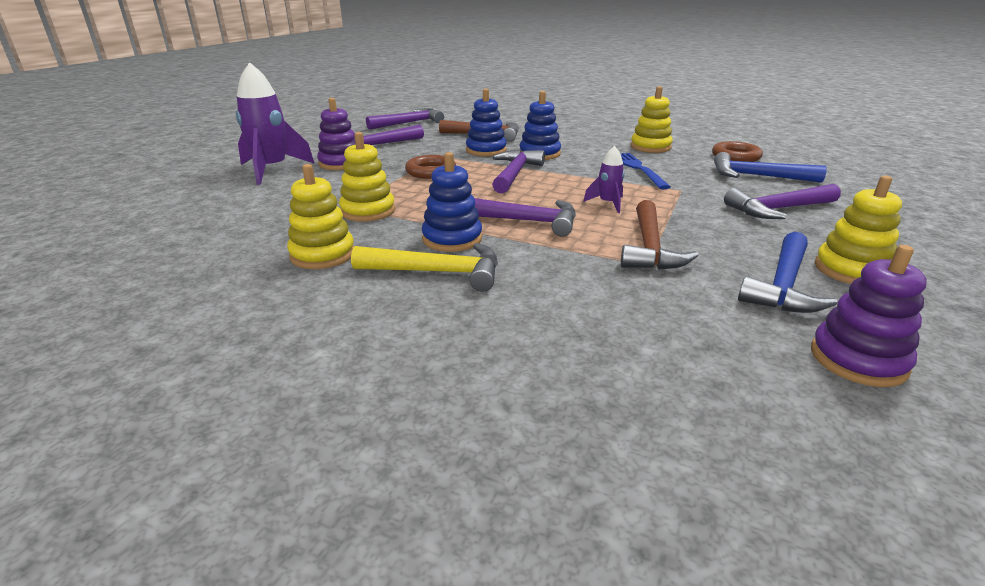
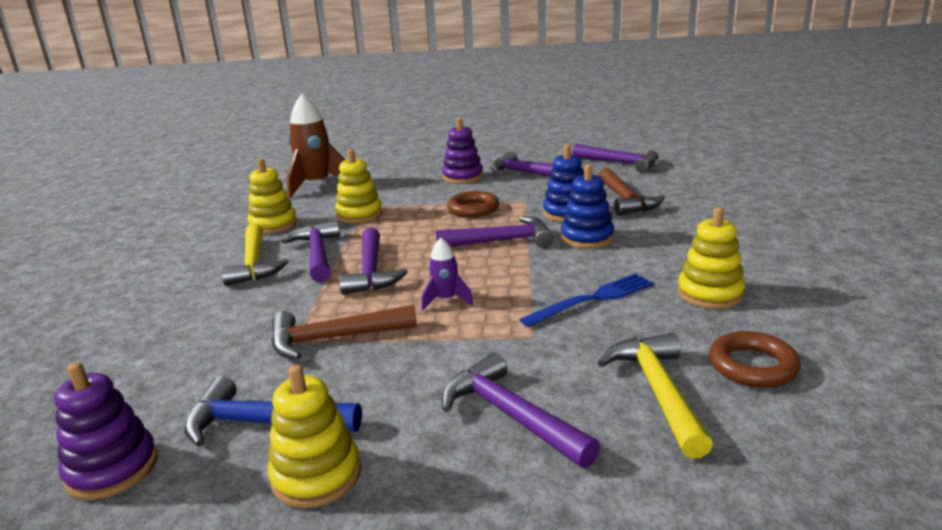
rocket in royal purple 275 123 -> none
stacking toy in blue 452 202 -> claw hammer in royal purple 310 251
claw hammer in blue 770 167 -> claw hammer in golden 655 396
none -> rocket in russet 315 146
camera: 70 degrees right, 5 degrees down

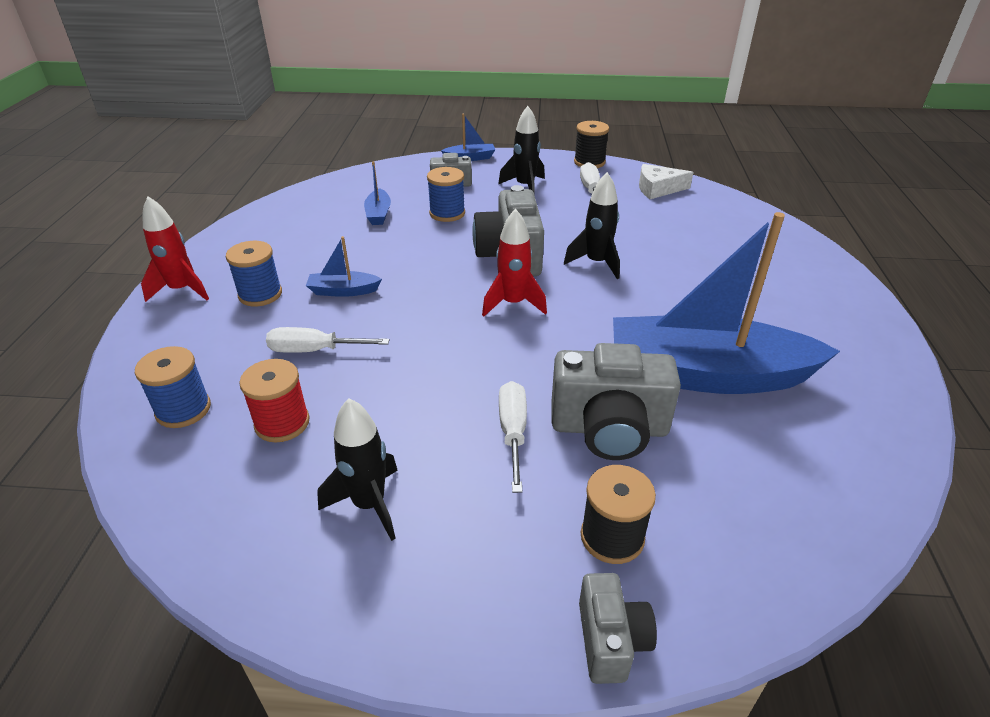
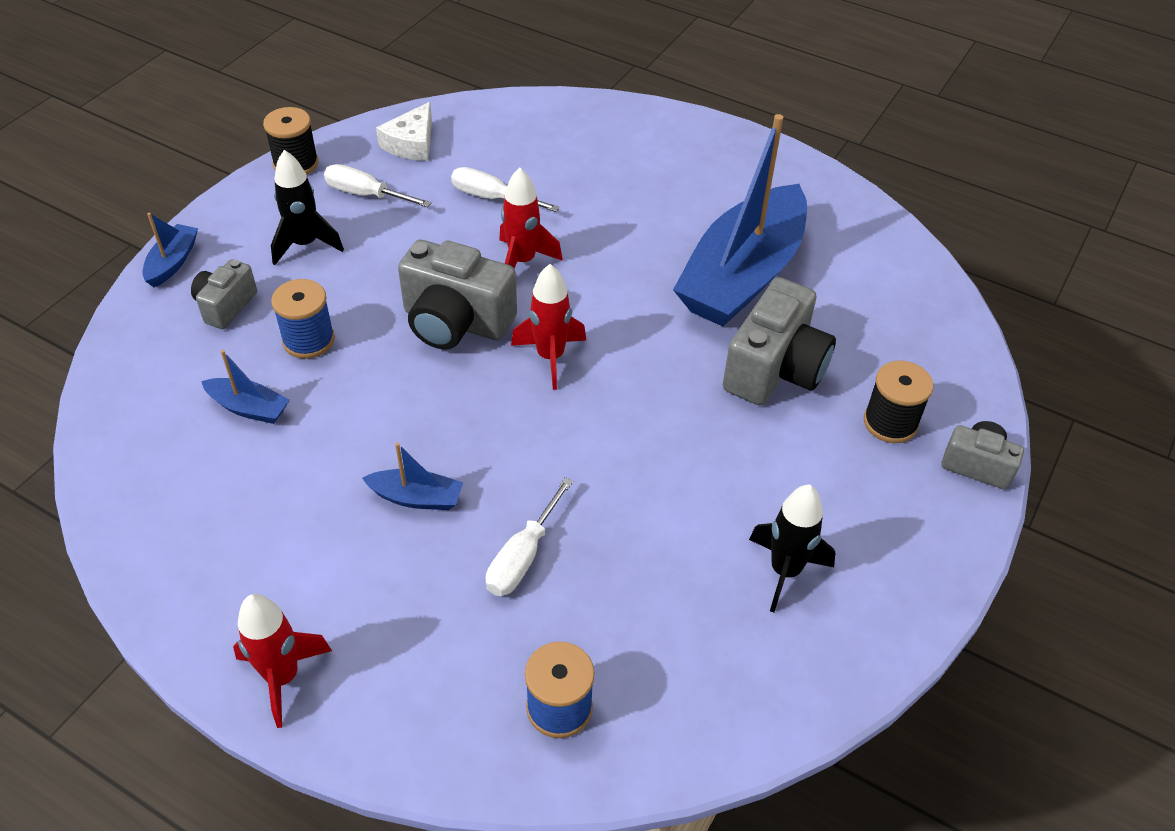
spool in blue 254 274 -> none
spool in red 274 401 -> none
toy boat in blue 344 266 -> toy boat in blue 412 476, 105 degrees counterclockwise
hand screwdriver in pure white 513 437 -> hand screwdriver in pure white 505 189, relocated
rocket in black 592 225 -> rocket in red 531 218
camera: 65 degrees left, 10 degrees up

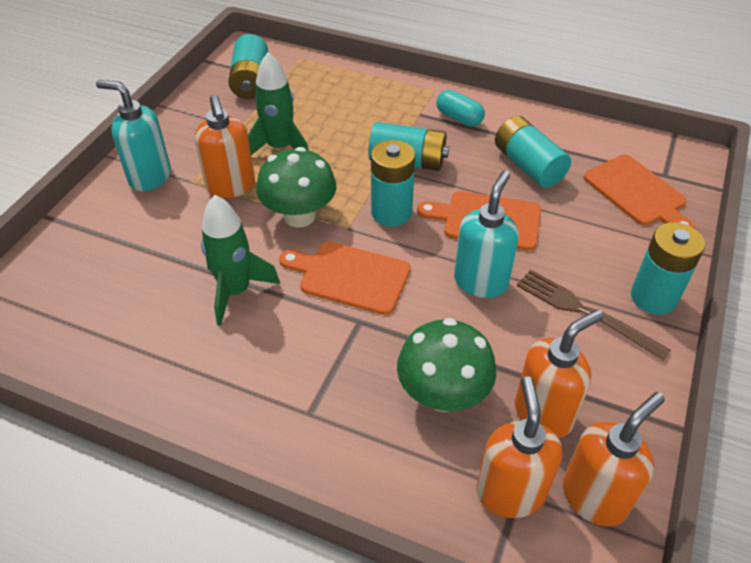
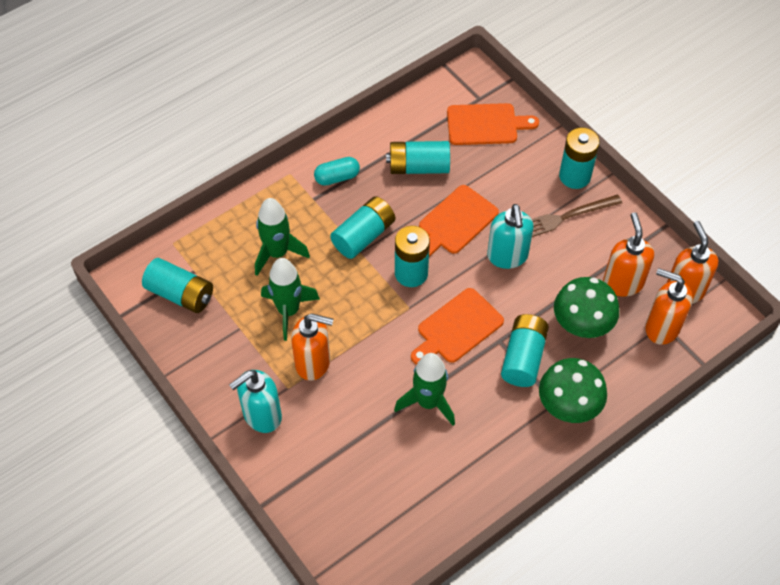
mushroom in green 296 187 -> mushroom in green 573 390, relocated
soap dispenser in teal 486 234 -> soap dispenser in teal 510 236, 150 degrees counterclockwise
none -> rocket in green 282 237
none -> AA battery in teal 525 350
camera: 60 degrees left, 10 degrees up

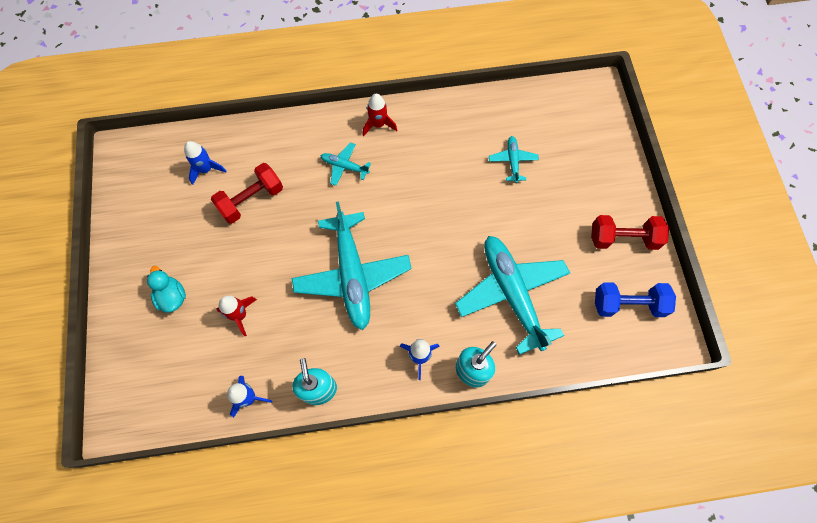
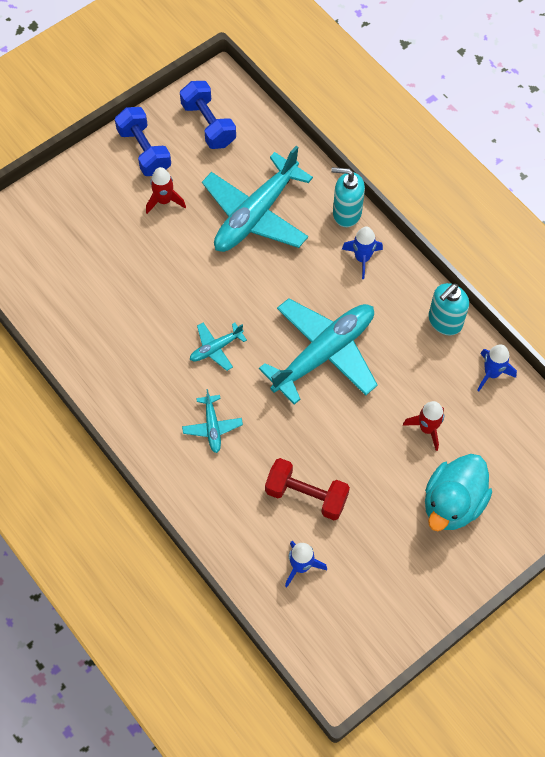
rubber duck in teal 166 289 -> rubber duck in teal 458 492, x1.70
rocket in red 379 115 -> rocket in red 166 190, relocated
aeroplane in teal 514 159 -> aeroplane in teal 218 347, relocated
free weight in red 630 232 -> free weight in blue 143 141
camera: 120 degrees left, 5 degrees down

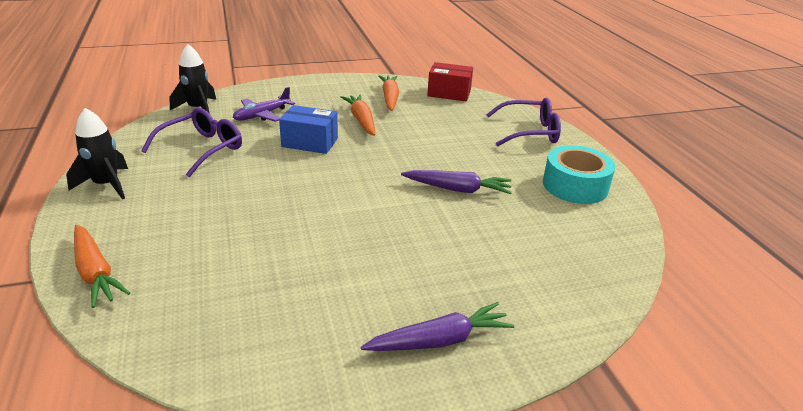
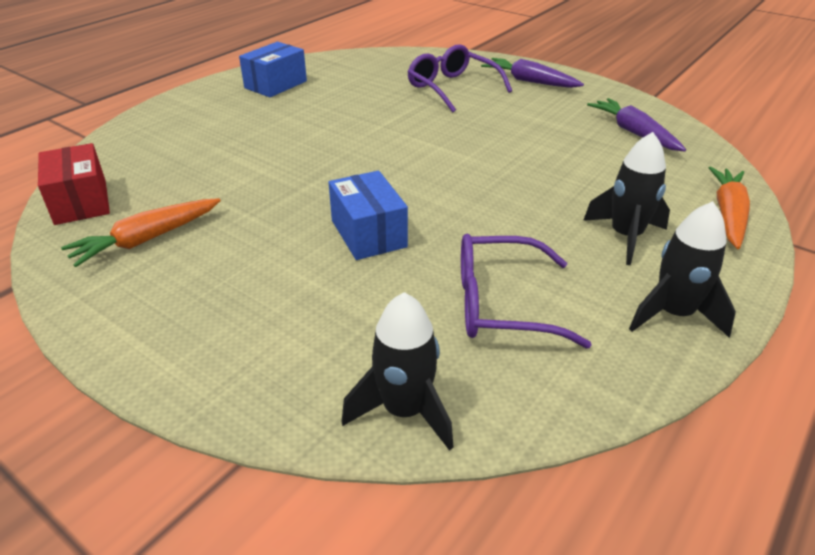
aeroplane in royal purple 264 104 -> none
root vegetable in bright orange 358 115 -> none
root vegetable in royal purple 456 182 -> root vegetable in royal purple 636 124, relocated
spectacles in royal purple 523 122 -> spectacles in royal purple 460 78, relocated
sticky tape in teal 579 174 -> package in blue 273 69
none -> rocket in black 626 198
camera: 125 degrees left, 5 degrees up

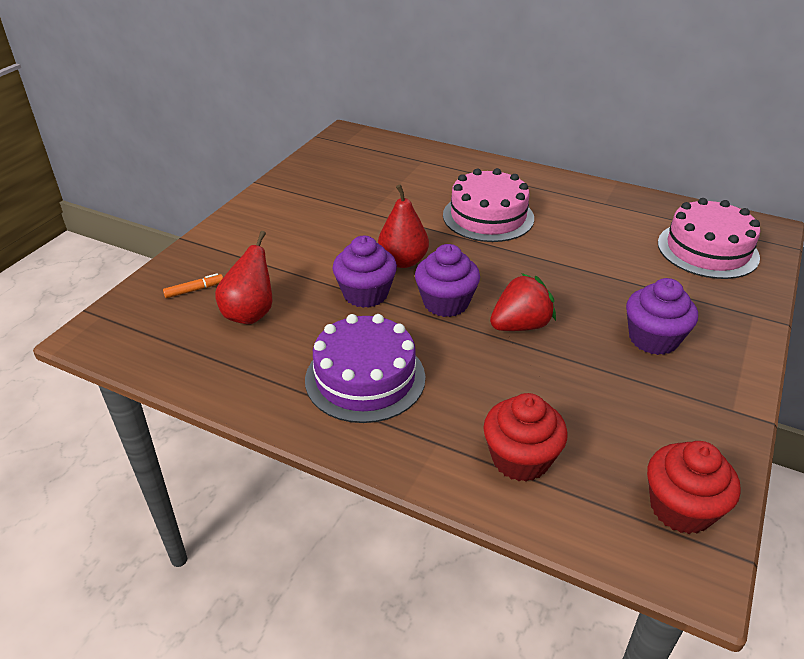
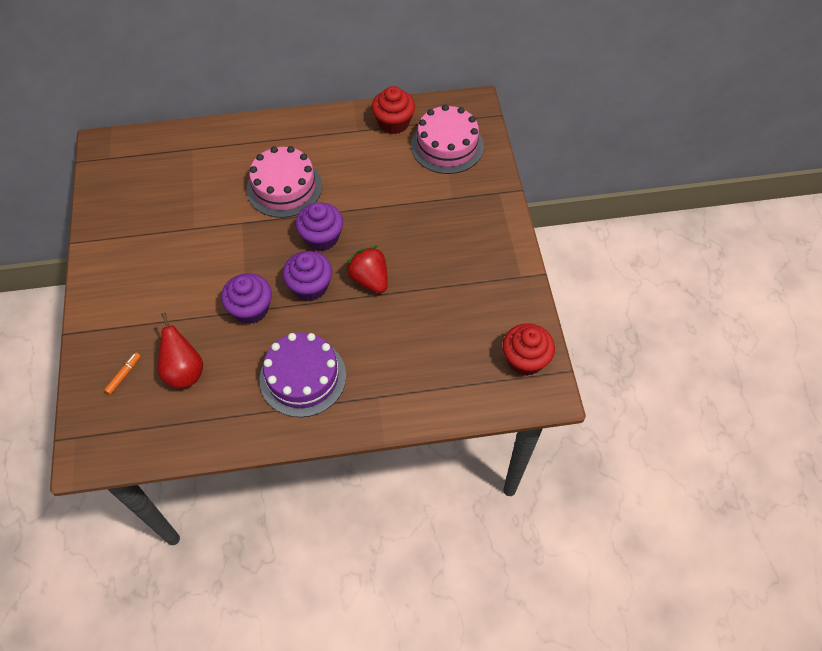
toy pear in red 403 226 -> none
fairy cake in red 525 437 -> fairy cake in red 393 110, relocated
strawberry in red 523 302 -> strawberry in red 366 269, 60 degrees counterclockwise
fairy cake in royal purple 662 316 -> fairy cake in royal purple 319 226, relocated
camera: 35 degrees left, 20 degrees up

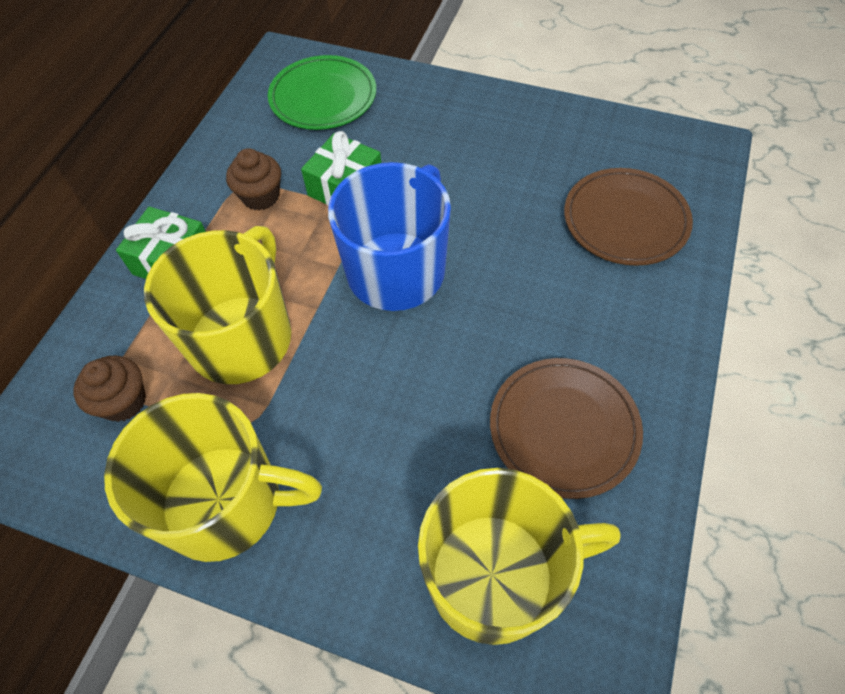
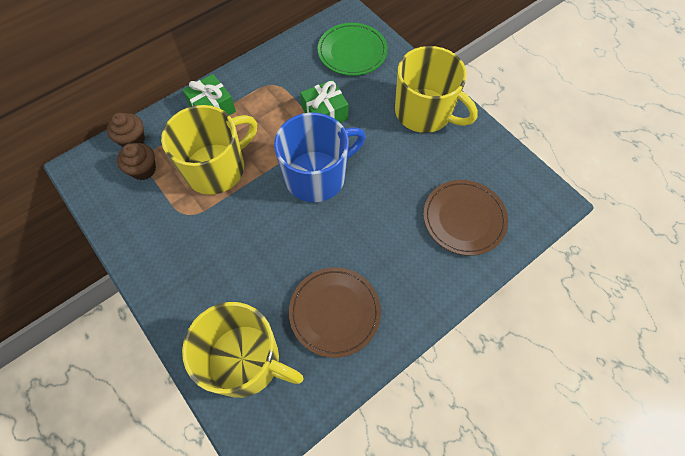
mug in golden 213 477 -> mug in golden 436 89, relocated
fairy cake in russet 253 179 -> fairy cake in russet 126 130, relocated
camera: 30 degrees right, 5 degrees up

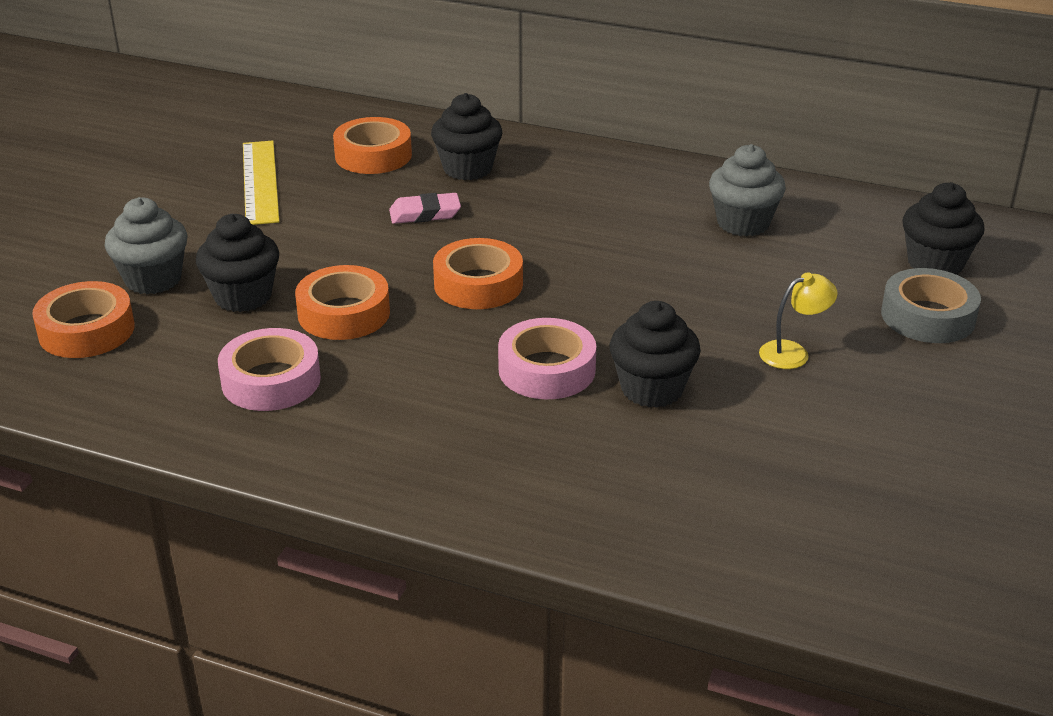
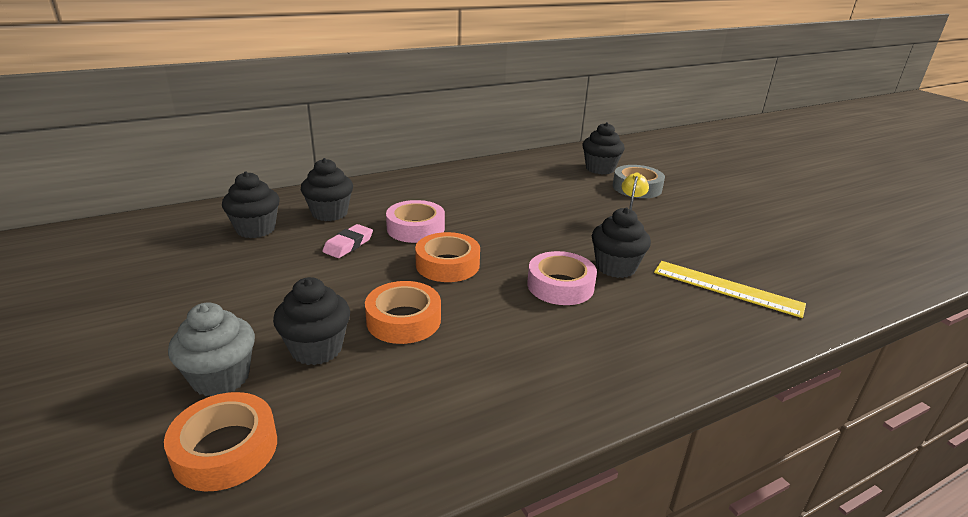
sticky tape in pink 269 369 -> sticky tape in pink 415 221, relocated
measuring stick in golden 261 182 -> measuring stick in golden 730 289, relocated
sticky tape in bright orange 372 145 -> fairy cake in black 250 205
fairy cake in grey 747 190 -> none
camera: 50 degrees left, 5 degrees down

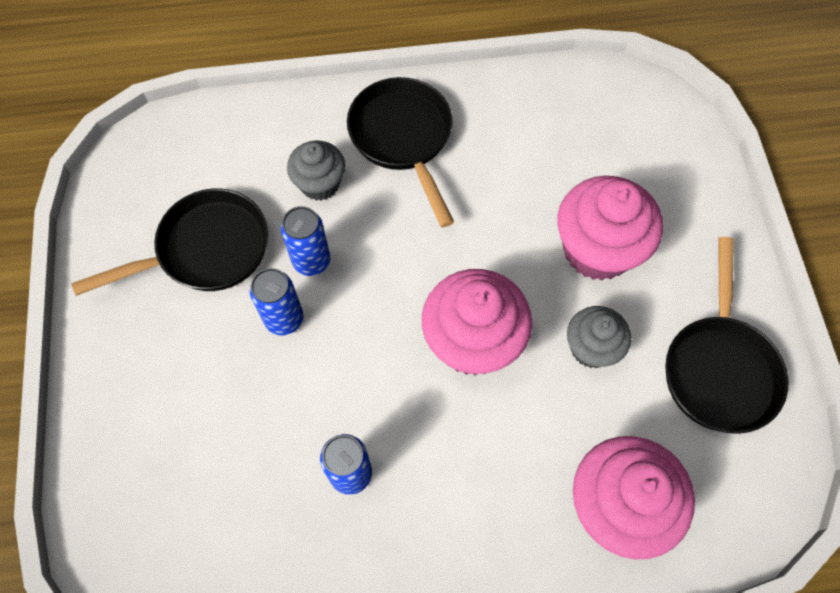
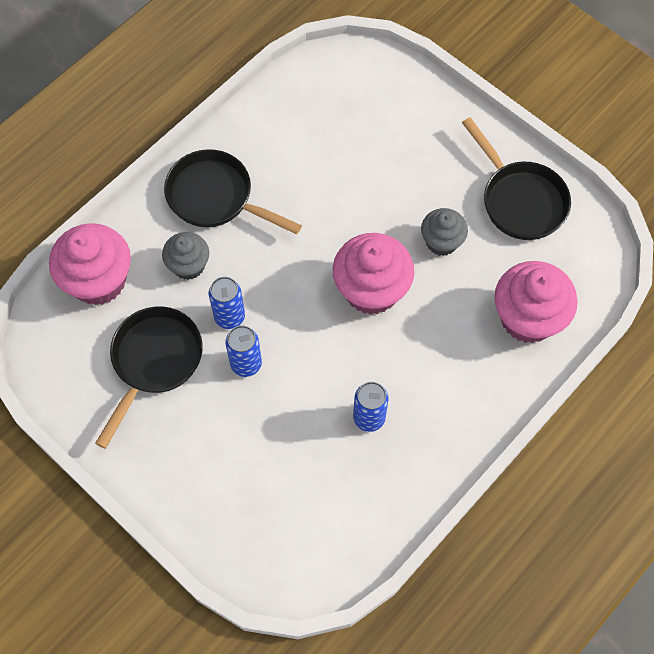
fairy cake in pink 610 228 -> fairy cake in pink 90 264, relocated
camera: 40 degrees left, 0 degrees up

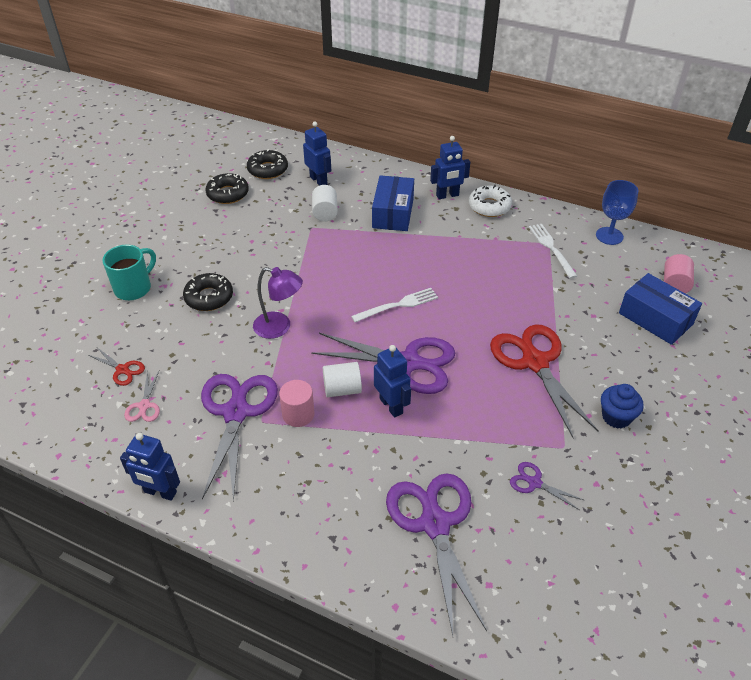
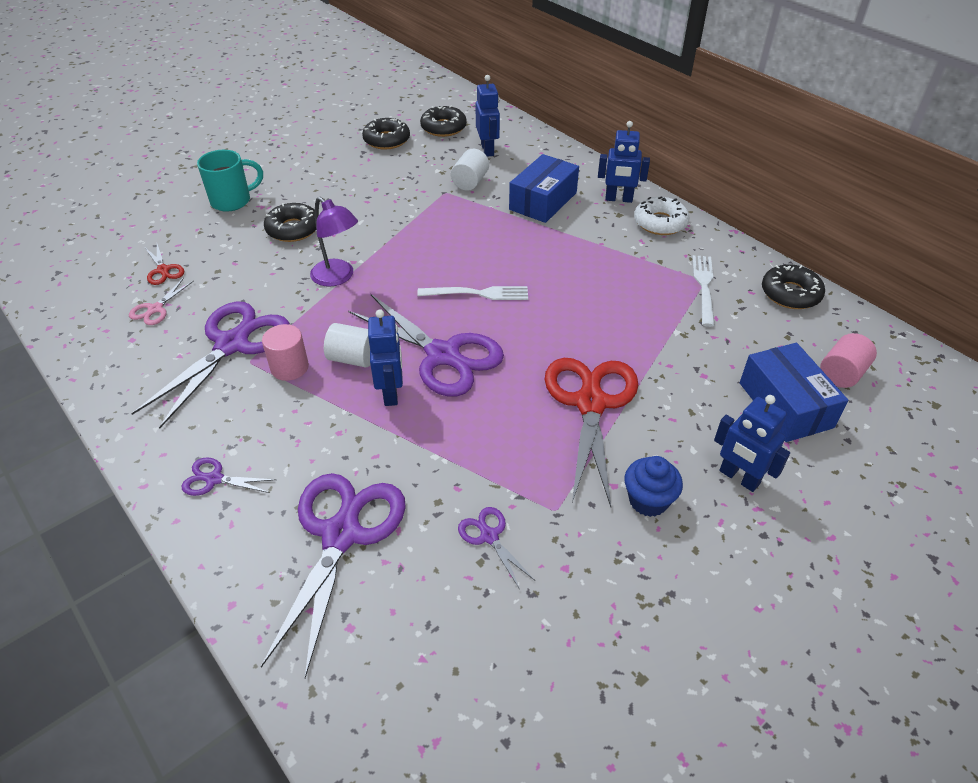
toy robot in blue 150 467 -> toy robot in blue 752 443, relocated
chalice in blue 617 212 -> donut in black 793 286
none -> scissors in royal purple 229 476
camera: 25 degrees right, 0 degrees up

